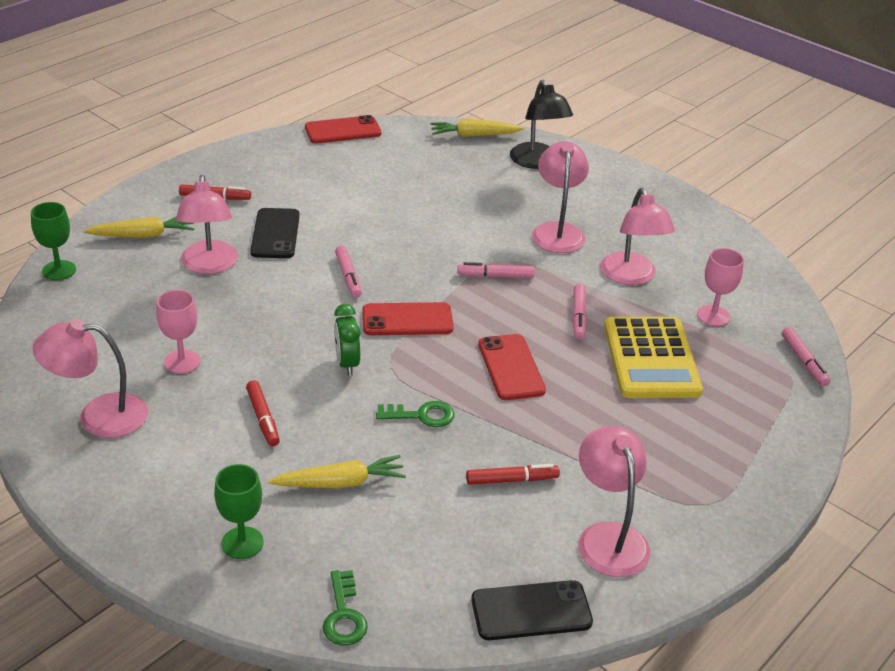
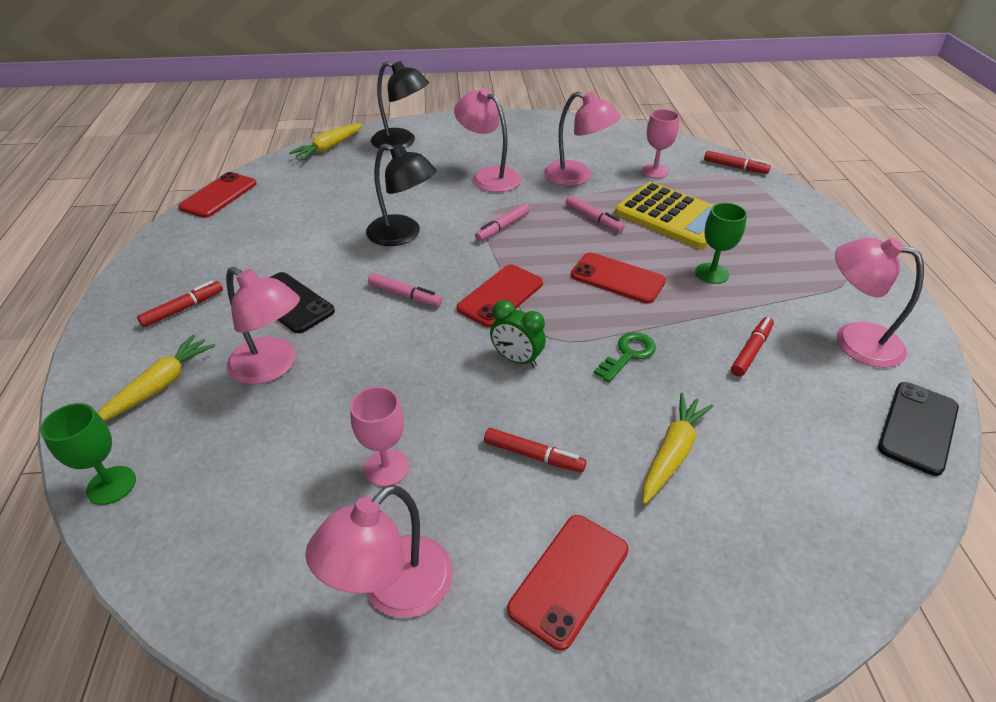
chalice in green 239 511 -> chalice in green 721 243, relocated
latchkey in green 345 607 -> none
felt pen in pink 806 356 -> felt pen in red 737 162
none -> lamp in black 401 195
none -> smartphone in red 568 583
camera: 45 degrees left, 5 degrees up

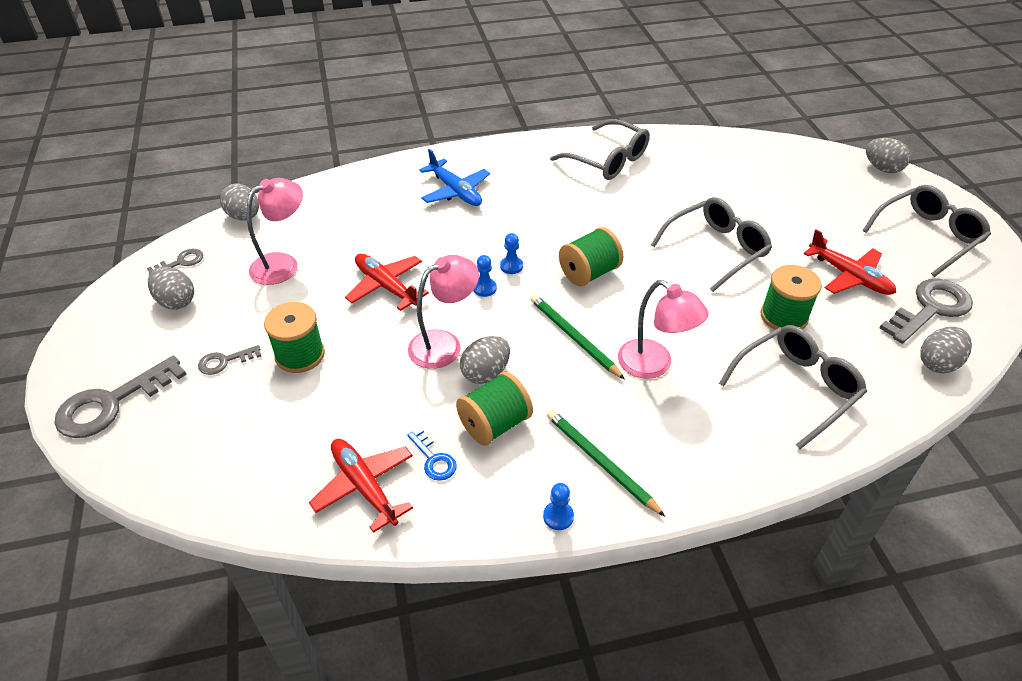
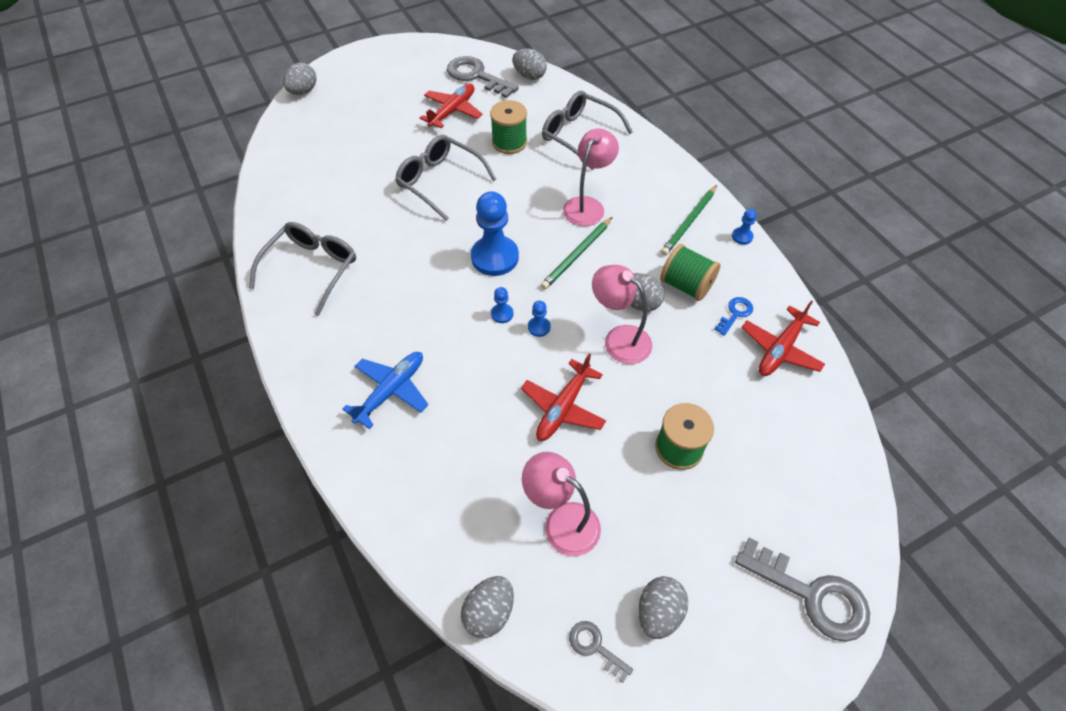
latchkey in grey 229 360 -> none
spool in green 591 257 -> pawn in blue 495 233
spectacles in grey 926 231 -> none
camera: 105 degrees left, 10 degrees up

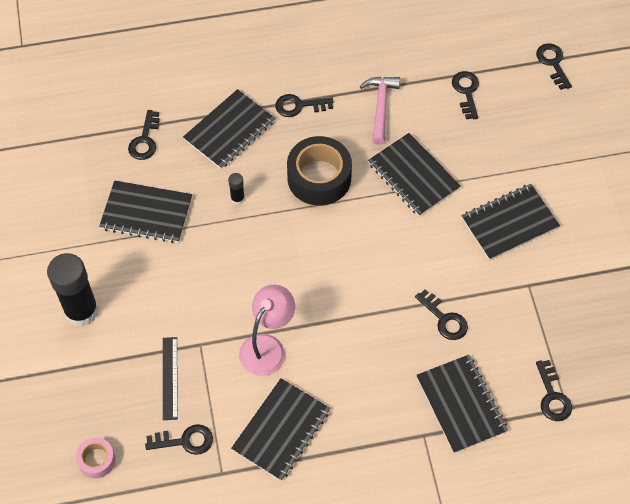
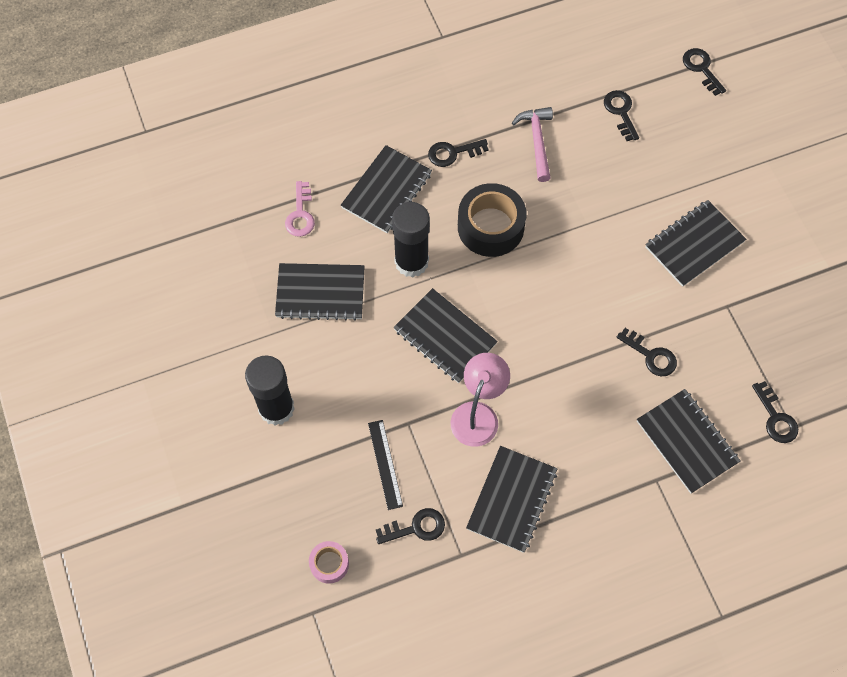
latchkey in black 144 135 -> latchkey in pink 300 209
glue in black 236 189 -> glue in black 411 240, x2.31
exercise book in black 414 174 -> exercise book in black 445 335, relocated
camera: 10 degrees left, 5 degrees up

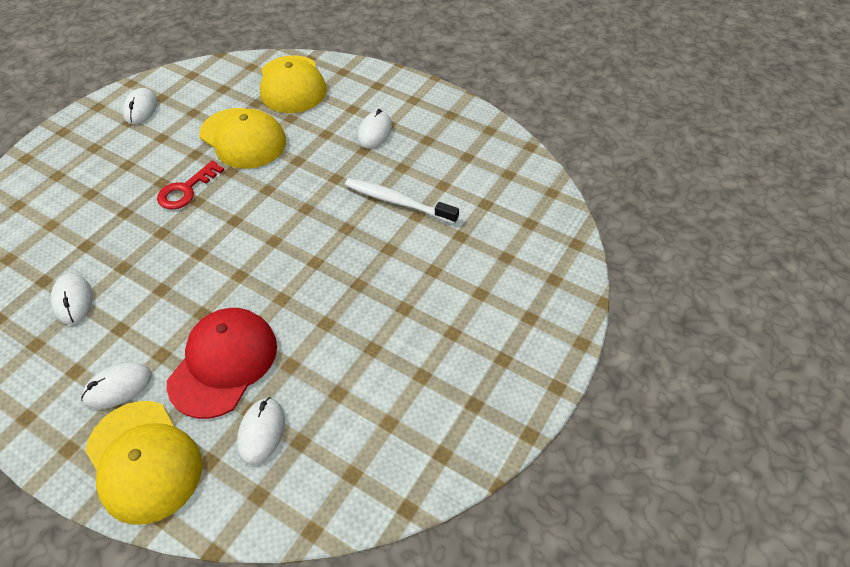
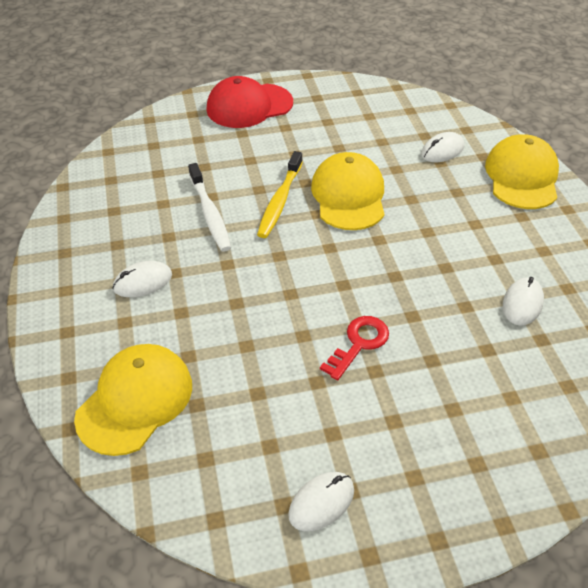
PC mouse in pure white 116 385 -> none
latchkey in red 190 185 -> latchkey in red 354 348, 45 degrees counterclockwise
baseball cap in red 222 363 -> baseball cap in red 249 102, relocated
baseball cap in golden 242 138 -> baseball cap in golden 348 191, relocated
none -> toothbrush in golden 280 194
camera: 135 degrees left, 5 degrees down

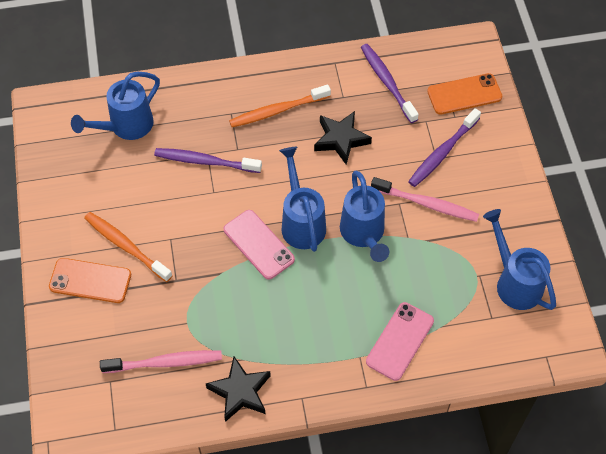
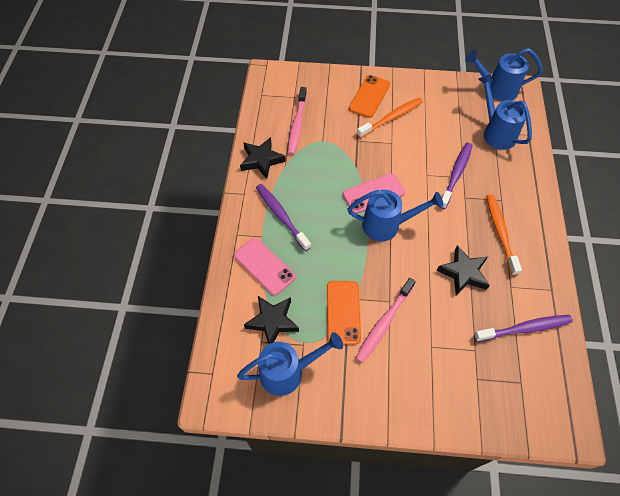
sprinkling can in blue 364 216 -> sprinkling can in blue 503 74, relocated
toothbrush in royal purple 444 147 -> toothbrush in royal purple 283 217, relocated
smartphone in bright orange 464 94 -> smartphone in bright orange 344 313, relocated
none -> star in black 271 320
camera: 105 degrees right, 0 degrees up

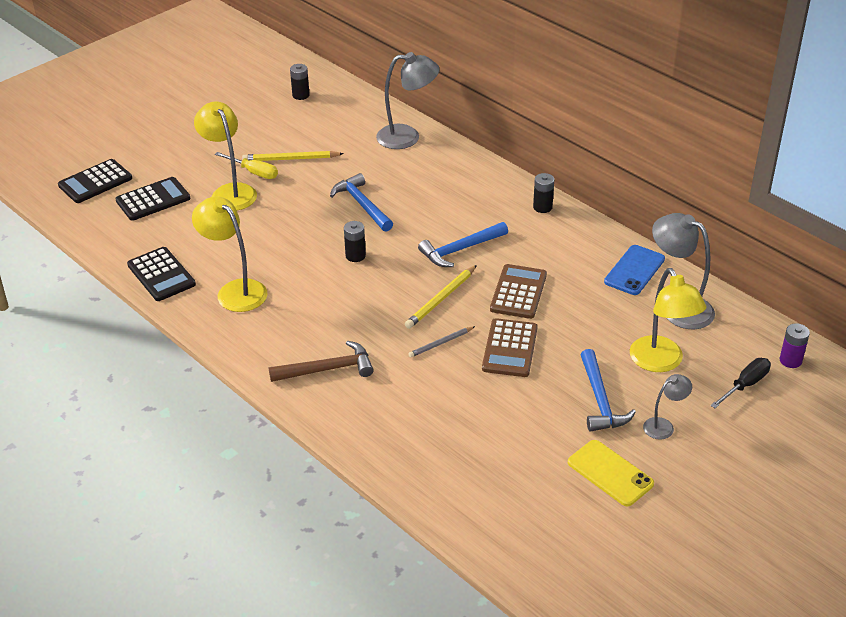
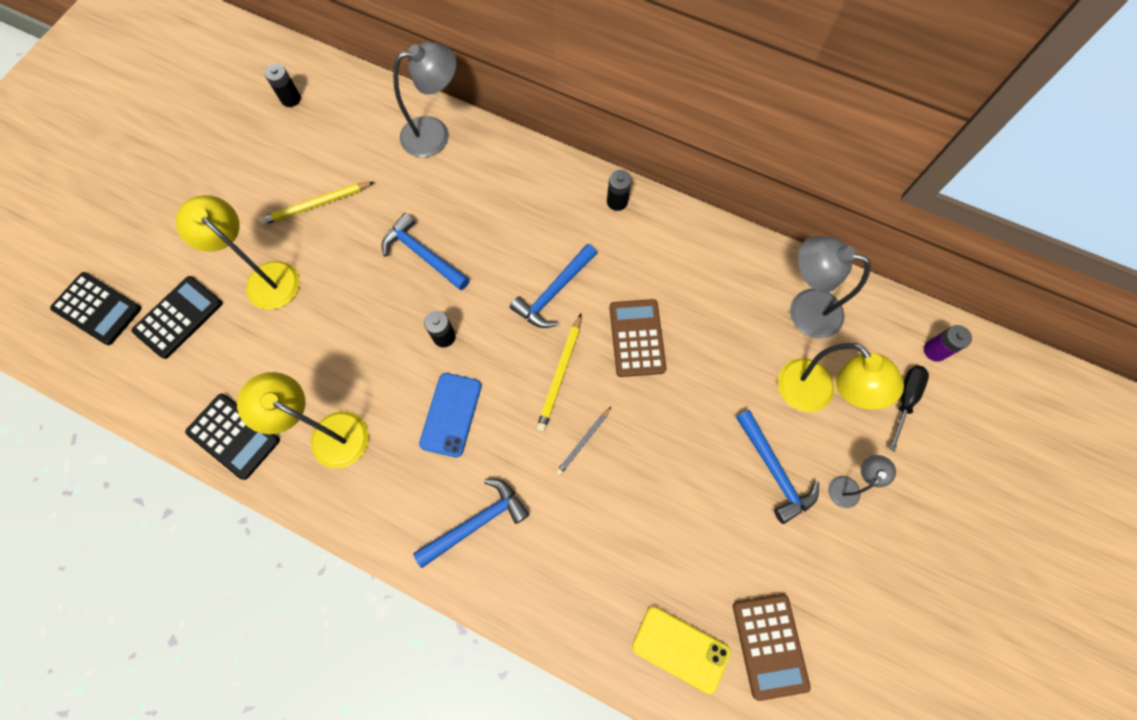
pocket calculator in black 95 181 -> pocket calculator in black 95 308, 90 degrees counterclockwise
hand screwdriver in golden 246 165 -> none
claw hammer in russet 321 361 -> claw hammer in blue 471 523
pocket calculator in russet 510 347 -> pocket calculator in russet 772 647, relocated
smartphone in golden 611 473 -> smartphone in golden 681 650, relocated
smartphone in blue 634 270 -> smartphone in blue 450 415, relocated
camera: 20 degrees left, 30 degrees up

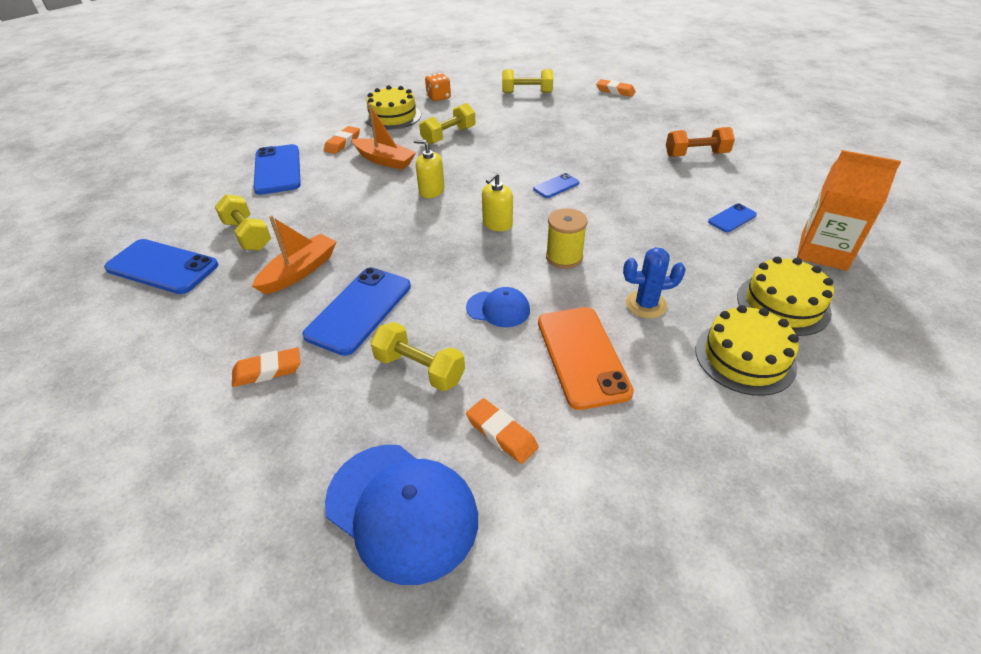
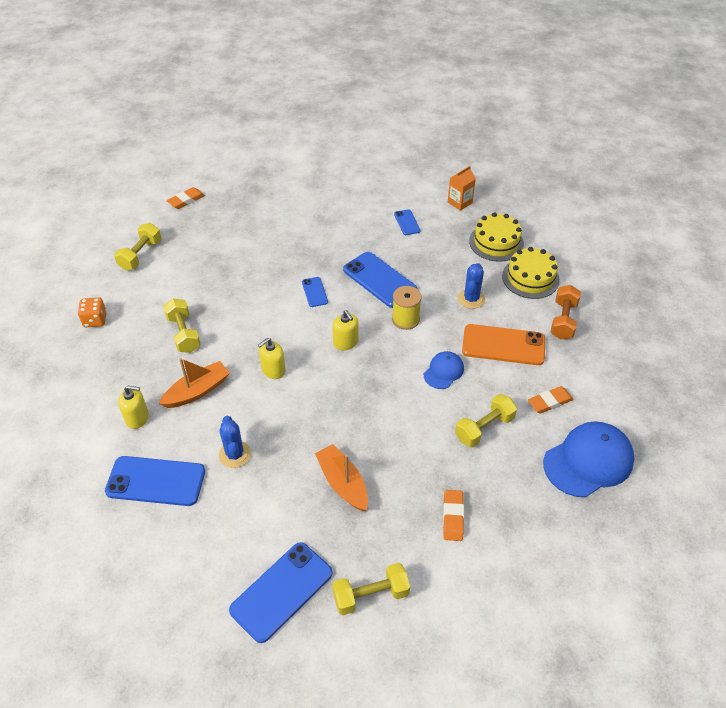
free weight in golden 243 222 -> free weight in golden 371 589, relocated
smartphone in blue 356 311 -> smartphone in blue 380 280, relocated
gum eraser in bright orange 342 140 -> soap dispenser in golden 133 407
gateau in golden 393 107 -> none
free weight in bright orange 700 142 -> free weight in bright orange 565 312, relocated
milk carton in bright orange 849 210 -> milk carton in bright orange 462 188, x0.59
none -> cactus in blue 235 442
camera: 70 degrees left, 5 degrees up

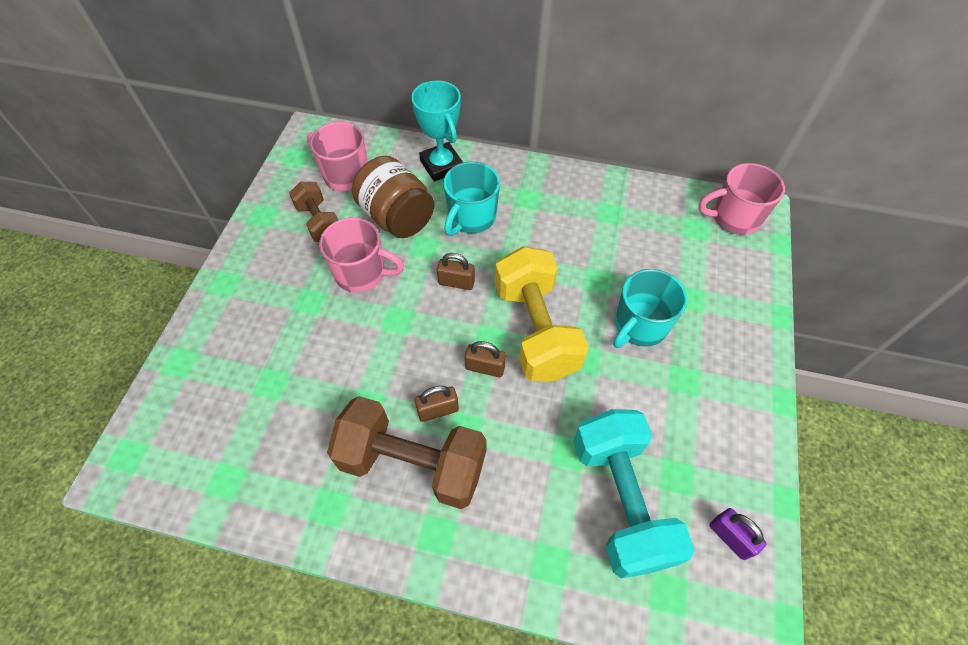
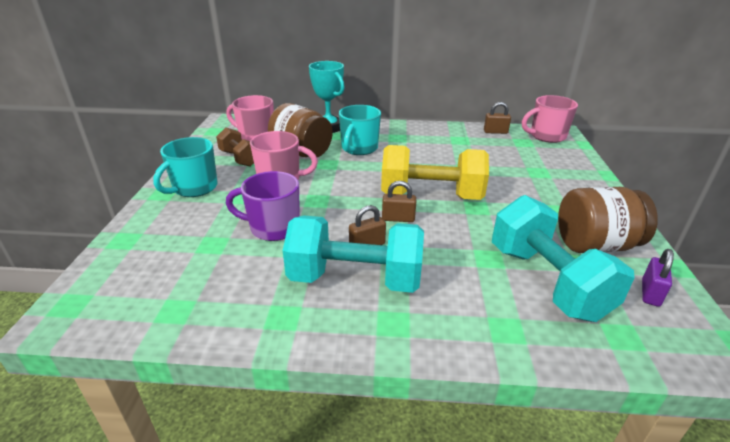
free weight in russet 407 452 -> free weight in teal 353 254
lock in russet 456 271 -> lock in russet 497 118, relocated
free weight in golden 542 313 -> free weight in golden 435 172, 60 degrees counterclockwise
mug in teal 650 308 -> mug in teal 185 167, relocated
lock in royal purple 738 534 -> lock in royal purple 658 278, 75 degrees clockwise
none -> mug in royal purple 263 206
none -> jar in russet 608 220
camera: 10 degrees left, 25 degrees down

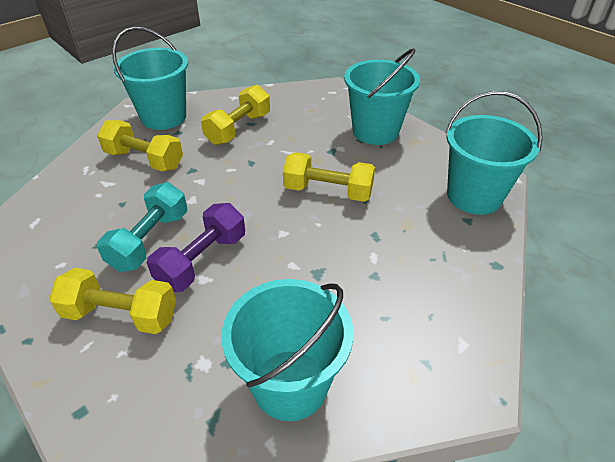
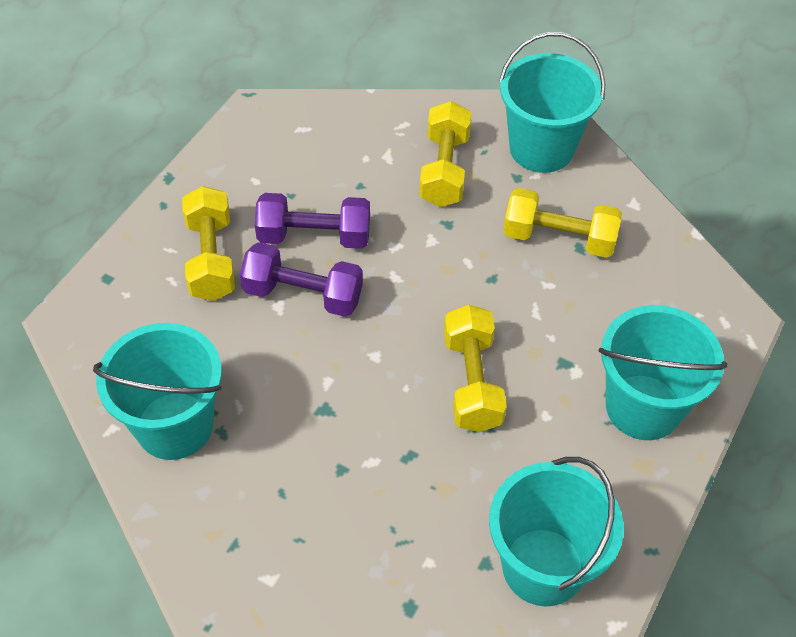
free weight in teal 142 227 -> free weight in royal purple 312 221
camera: 70 degrees right, 10 degrees up

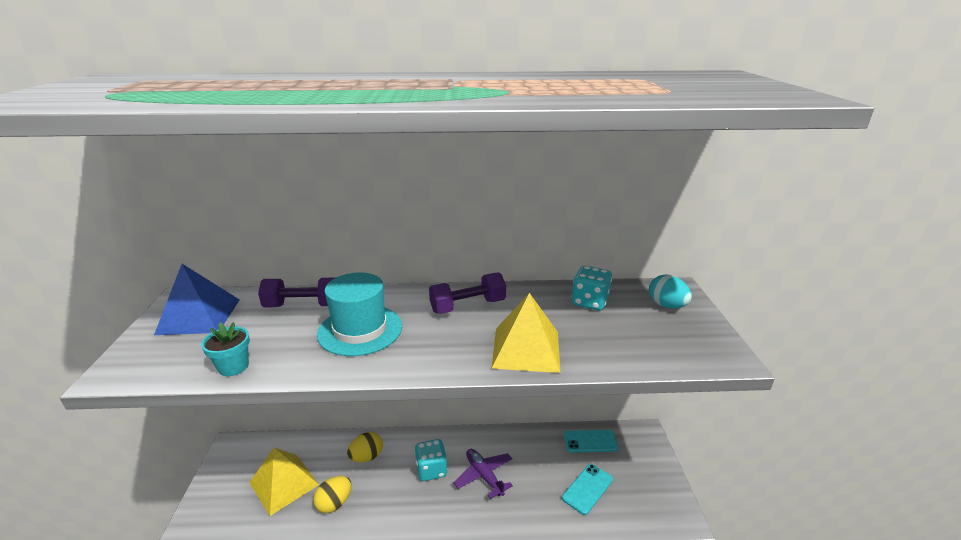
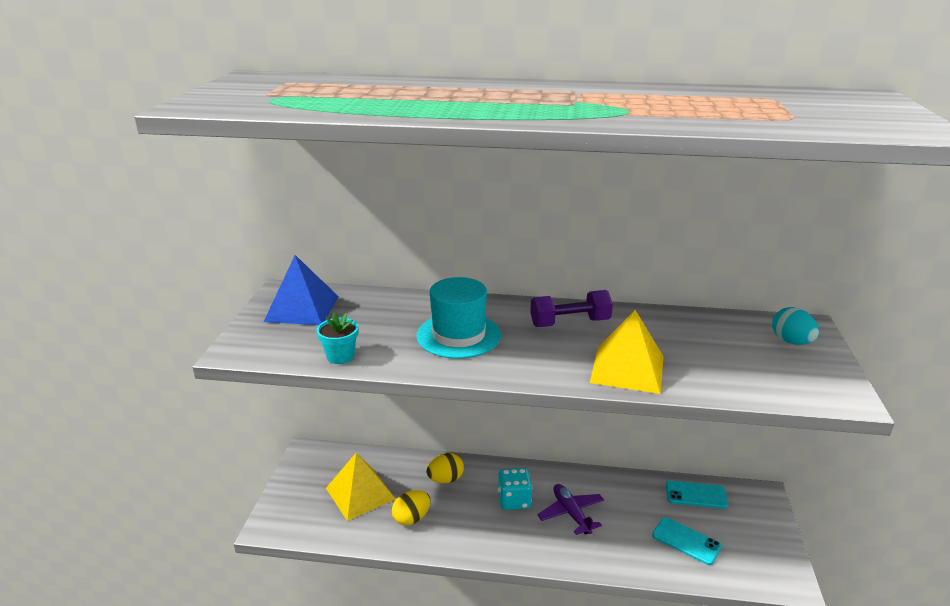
free weight in royal purple 296 293 -> none
smartphone in teal 587 489 -> smartphone in teal 687 541, 75 degrees clockwise
game die in teal 591 288 -> none
camera: 10 degrees right, 0 degrees up

